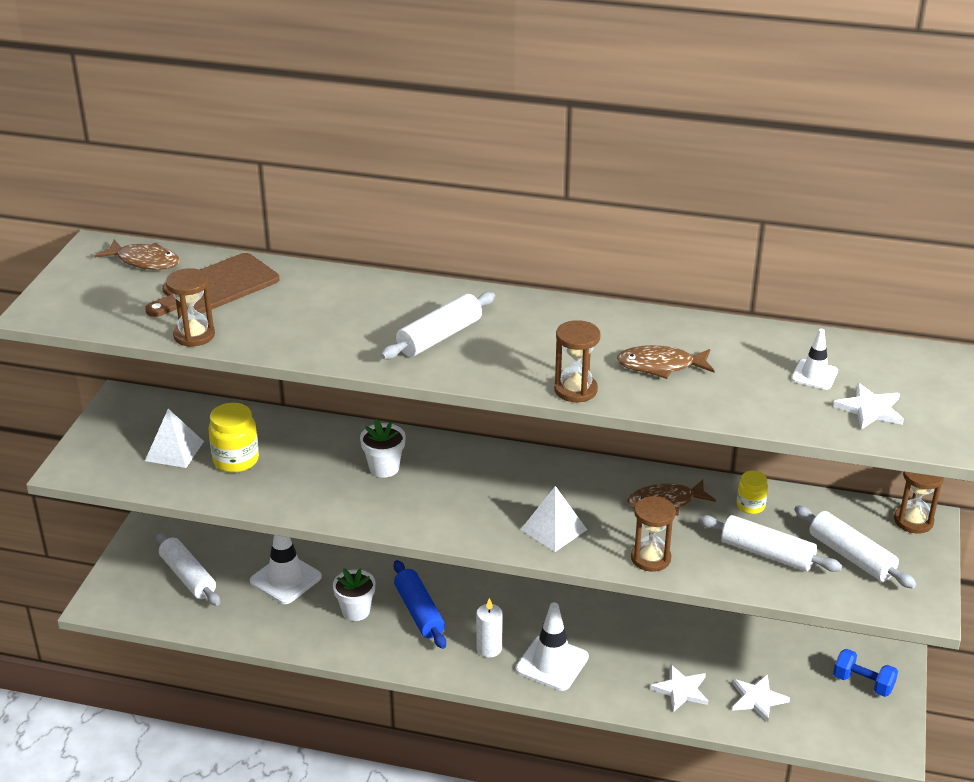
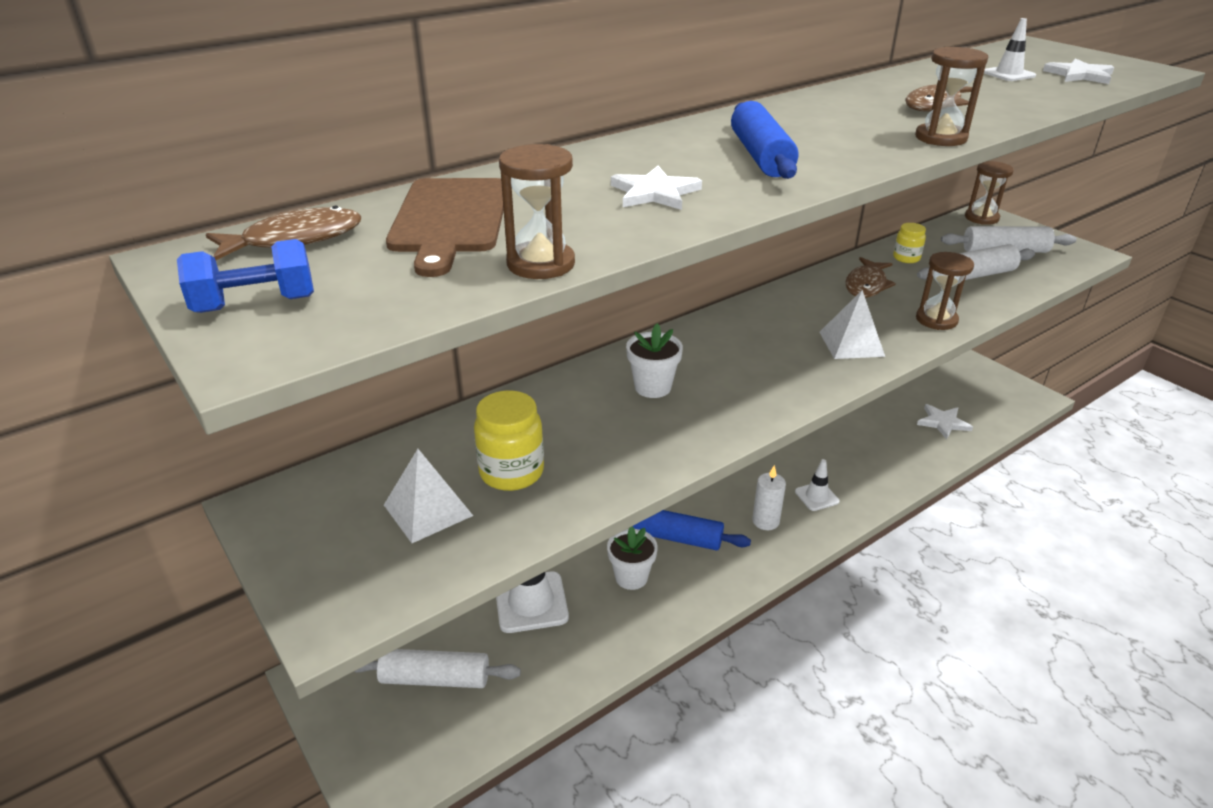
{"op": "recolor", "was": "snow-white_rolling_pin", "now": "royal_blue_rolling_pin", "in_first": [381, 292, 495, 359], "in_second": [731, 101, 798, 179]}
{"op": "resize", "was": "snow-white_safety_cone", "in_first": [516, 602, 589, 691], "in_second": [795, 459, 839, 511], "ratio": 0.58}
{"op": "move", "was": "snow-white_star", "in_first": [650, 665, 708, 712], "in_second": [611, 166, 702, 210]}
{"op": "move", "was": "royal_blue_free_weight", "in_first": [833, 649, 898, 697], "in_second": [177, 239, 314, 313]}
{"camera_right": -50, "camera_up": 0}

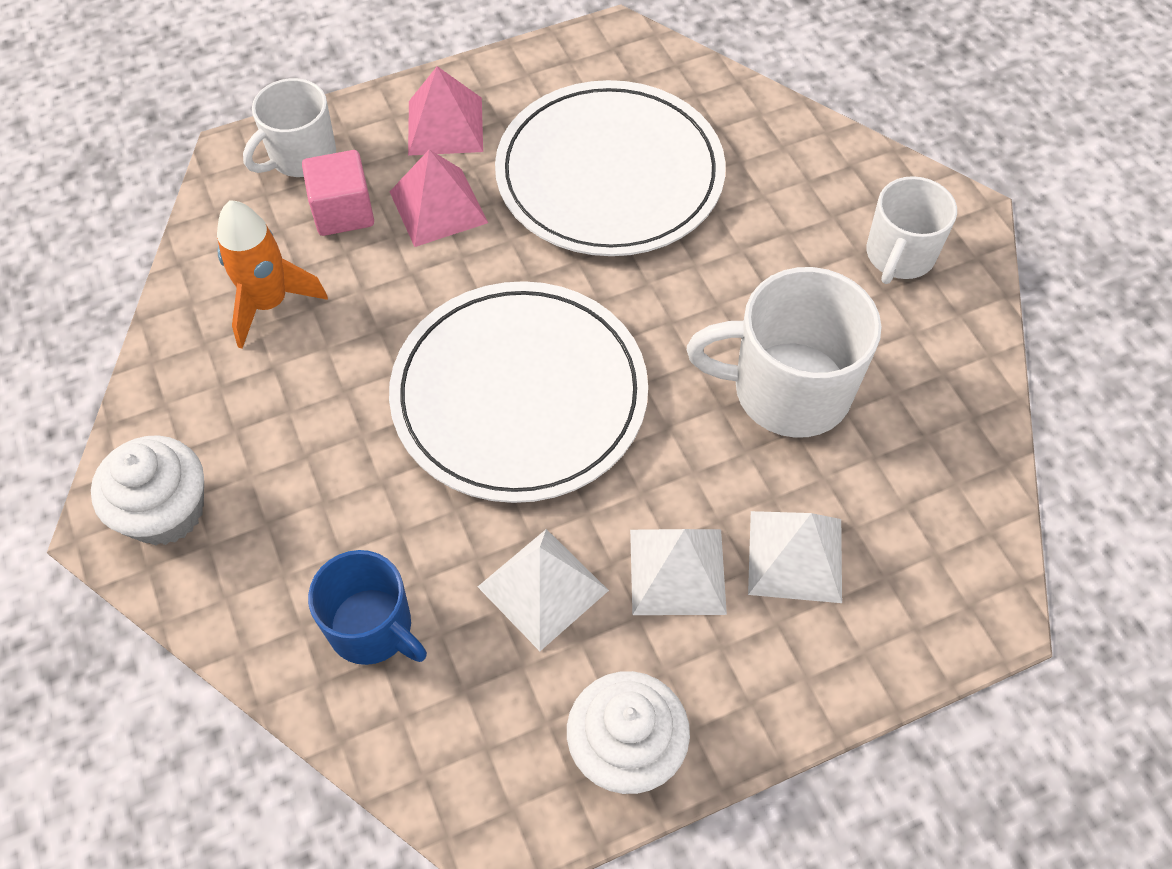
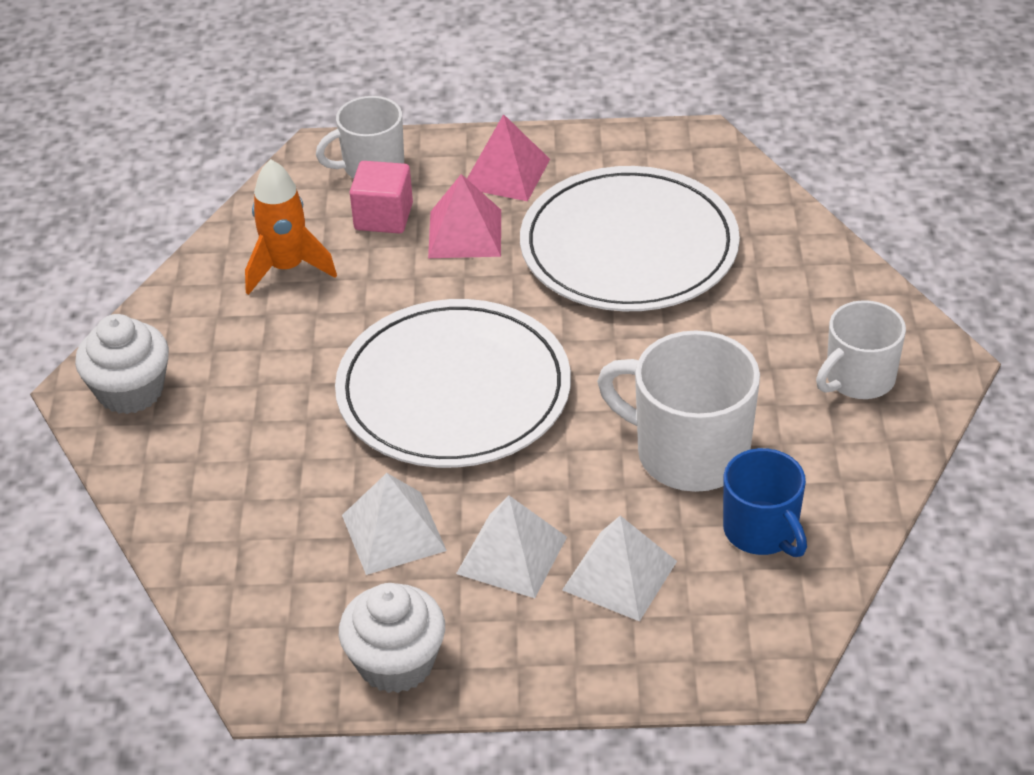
{"op": "move", "was": "royal_blue_mug", "in_first": [308, 550, 427, 665], "in_second": [723, 448, 807, 557]}
{"camera_right": 25, "camera_up": -15}

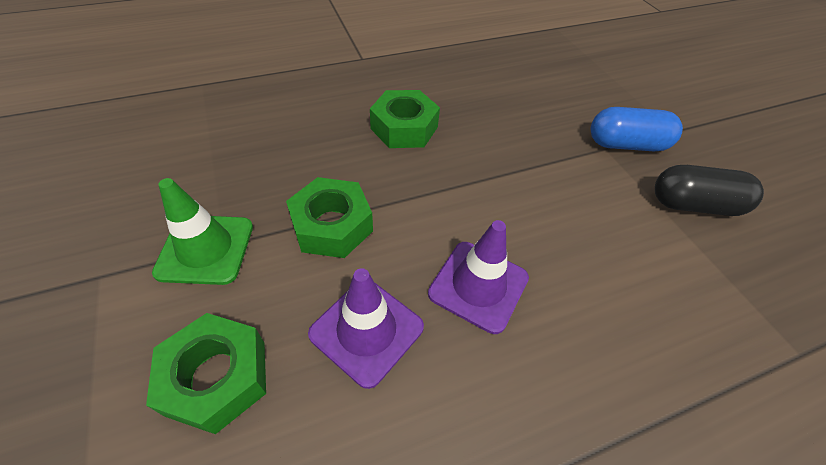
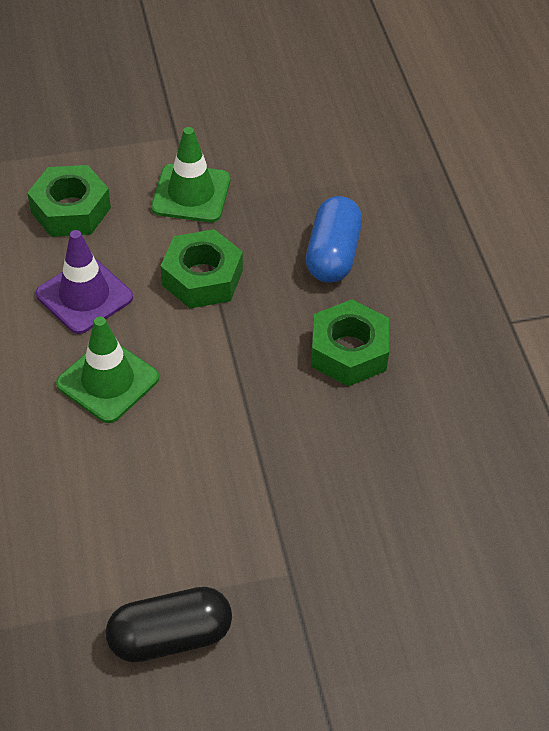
{"op": "recolor", "was": "violet_safety_cone", "now": "leaf-green_safety_cone", "in_first": [428, 220, 529, 334], "in_second": [56, 317, 159, 423]}
{"op": "move", "was": "royal_blue_pill_shape", "in_first": [591, 107, 683, 151], "in_second": [306, 196, 362, 283]}
{"op": "rotate", "was": "ebony_pill_shape", "in_first": [655, 165, 764, 216], "in_second": [106, 587, 232, 662], "clockwise": 60}
{"camera_right": 100, "camera_up": 0}

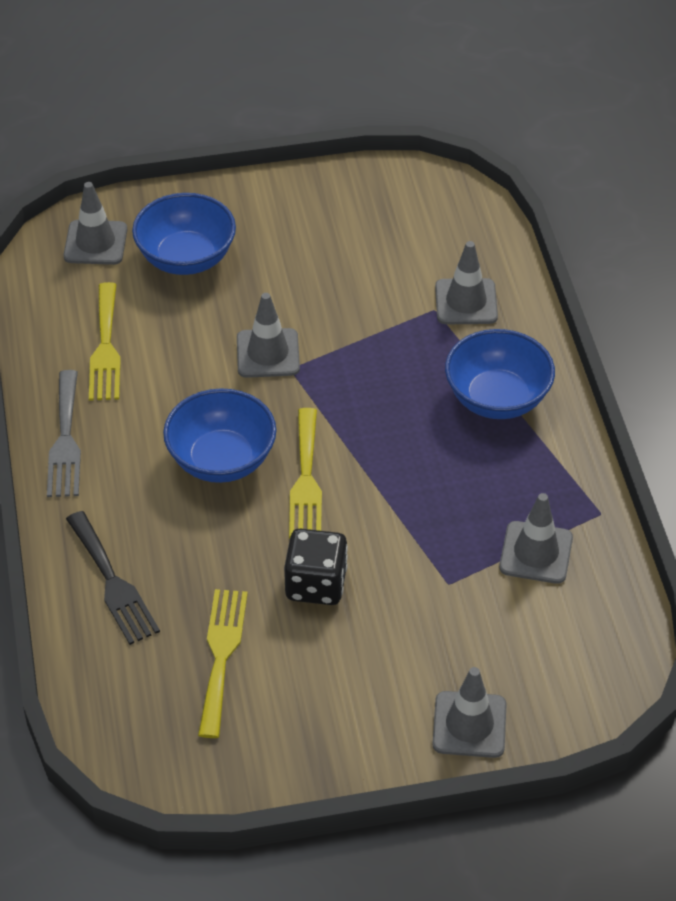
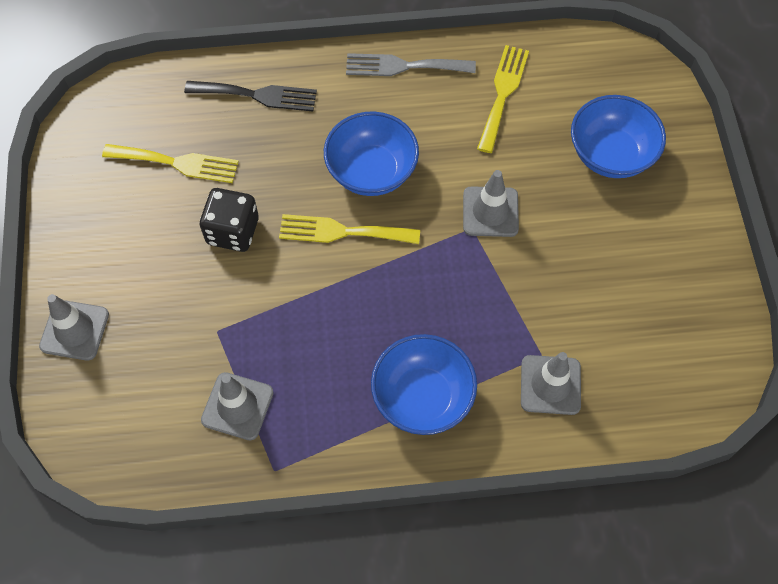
{"op": "delete", "was": "grey_safety_cone", "in_first": [63, 182, 127, 265]}
{"op": "rotate", "was": "ebony_fork", "in_first": [66, 511, 160, 645], "in_second": [184, 81, 317, 112], "clockwise": -150}
{"op": "rotate", "was": "yellow_fork", "in_first": [89, 282, 121, 401], "in_second": [477, 45, 529, 153], "clockwise": 105}
{"camera_right": 95, "camera_up": 15}

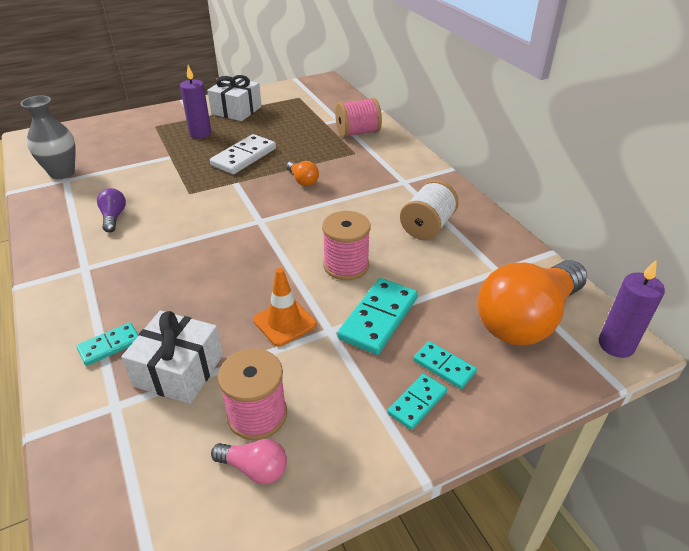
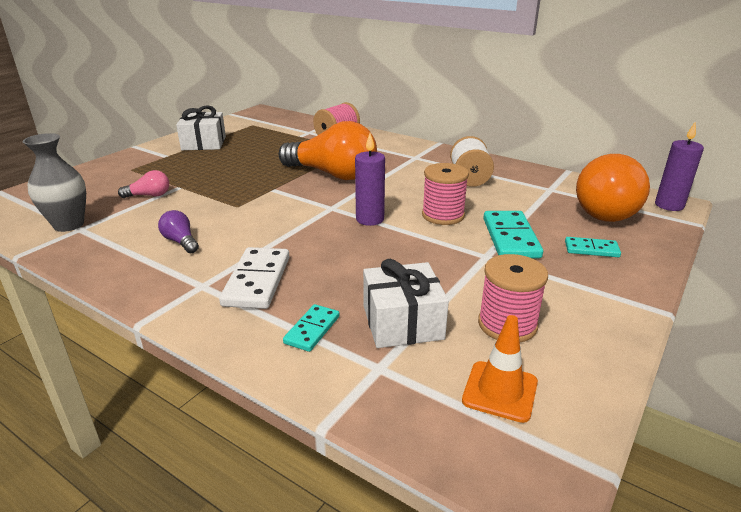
{"op": "move", "was": "violet_wax_candle", "in_first": [180, 65, 211, 139], "in_second": [355, 133, 385, 226]}
{"op": "move", "was": "snow-white_domino", "in_first": [210, 134, 276, 174], "in_second": [219, 247, 289, 309]}
{"op": "move", "was": "rose-pink_light_bulb", "in_first": [211, 439, 287, 484], "in_second": [118, 170, 169, 198]}
{"op": "move", "was": "bright_orange_safety_cone", "in_first": [253, 268, 317, 347], "in_second": [462, 315, 538, 423]}
{"op": "resize", "was": "bright_orange_light_bulb", "in_first": [287, 161, 319, 186], "in_second": [279, 121, 377, 180], "ratio": 2.35}
{"op": "delete", "was": "aqua_domino", "in_first": [387, 374, 447, 430]}
{"camera_right": -30, "camera_up": -10}

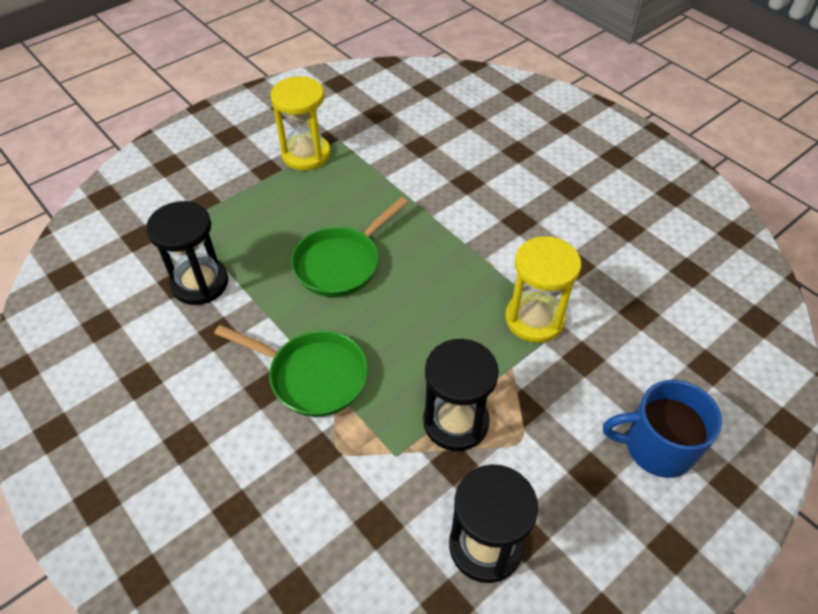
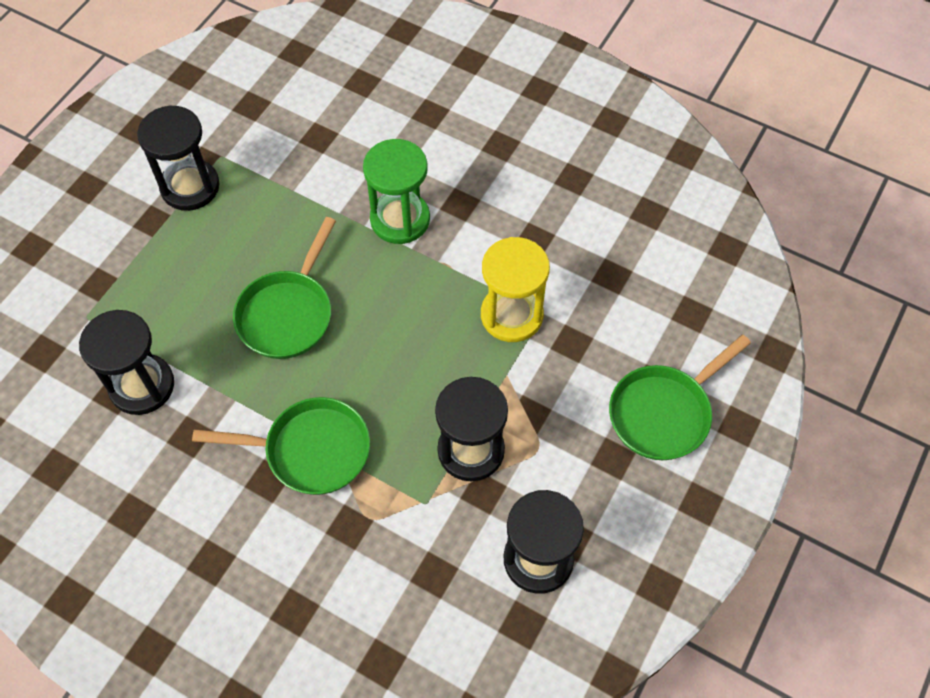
{"op": "recolor", "was": "yellow_sand_timer", "now": "ebony_sand_timer", "in_first": [271, 76, 331, 171], "in_second": [137, 105, 219, 211]}
{"op": "replace", "was": "royal_blue_mug", "now": "leaf-green_frying_pan", "in_first": [603, 380, 722, 478], "in_second": [609, 335, 751, 460]}
{"op": "insert", "now": "leaf-green_sand_timer", "in_second": [363, 139, 430, 244]}
{"camera_right": -20, "camera_up": 10}

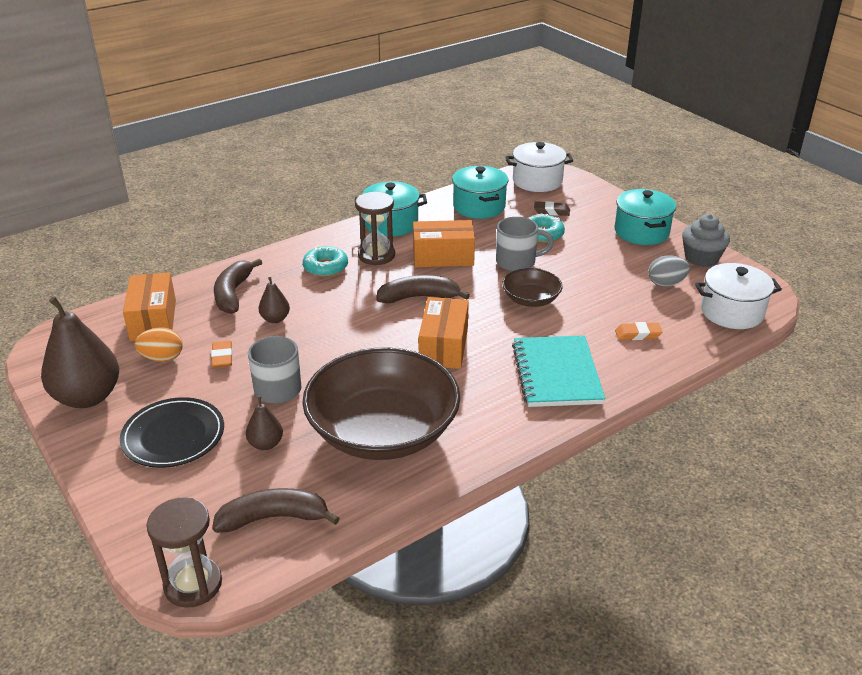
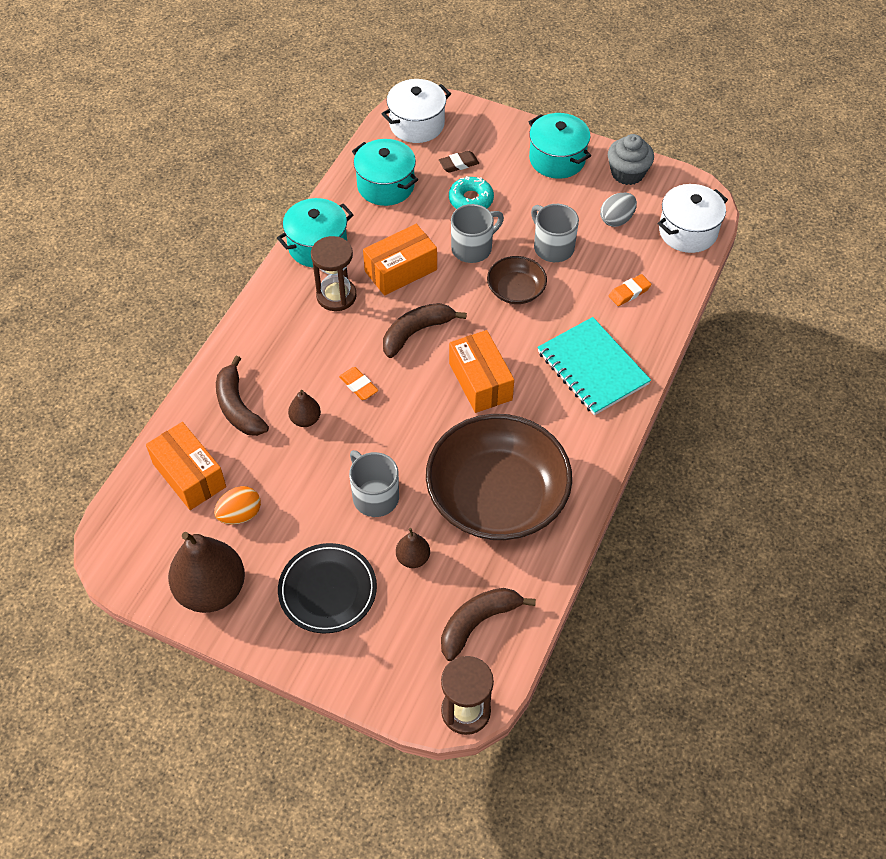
{"op": "move", "was": "bright_orange_eraser", "in_first": [211, 340, 233, 368], "in_second": [339, 367, 378, 400]}
{"op": "delete", "was": "aqua_donut", "in_first": [303, 246, 348, 277]}
{"op": "insert", "now": "grey_mug", "in_second": [531, 204, 579, 262]}
{"camera_right": -30, "camera_up": 20}

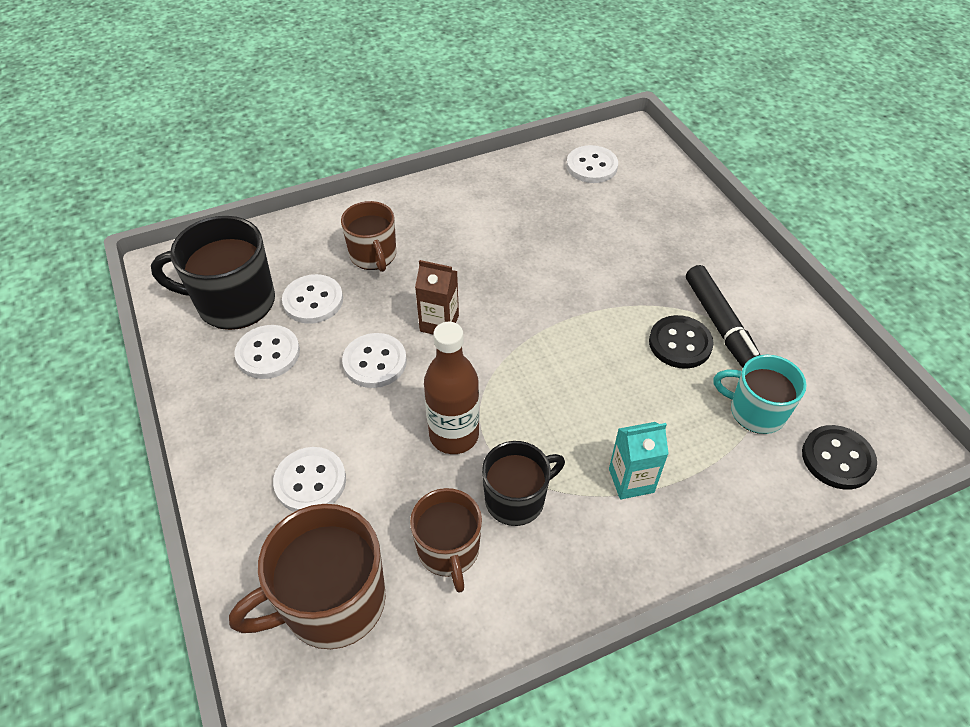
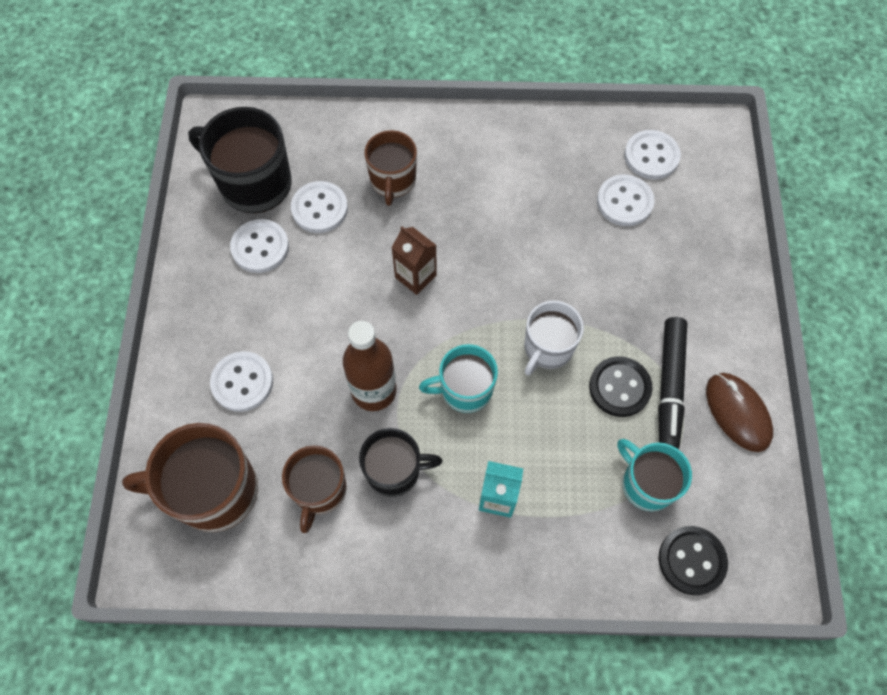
{"op": "move", "was": "snow-white_button", "in_first": [342, 333, 407, 388], "in_second": [597, 175, 654, 226]}
{"op": "insert", "now": "aqua_mug", "in_second": [419, 344, 498, 413]}
{"op": "insert", "now": "snow-white_mug", "in_second": [525, 301, 584, 376]}
{"op": "insert", "now": "brown_PC_mouse", "in_second": [706, 373, 773, 452]}
{"camera_right": 25, "camera_up": 15}

